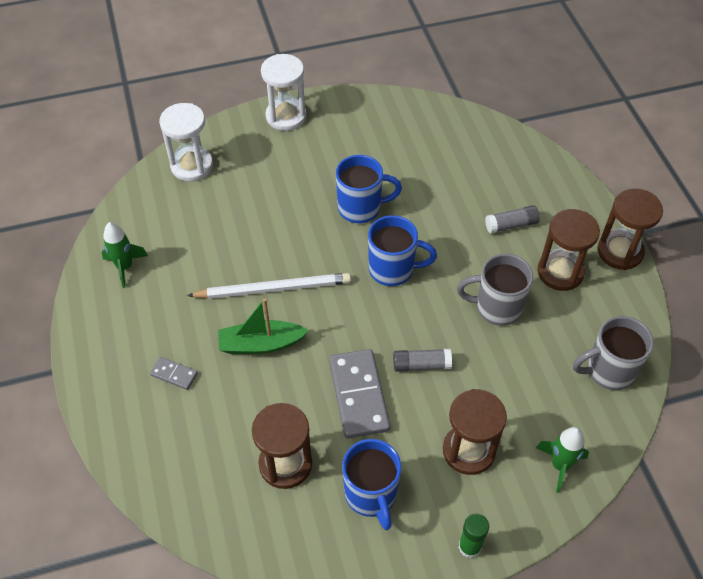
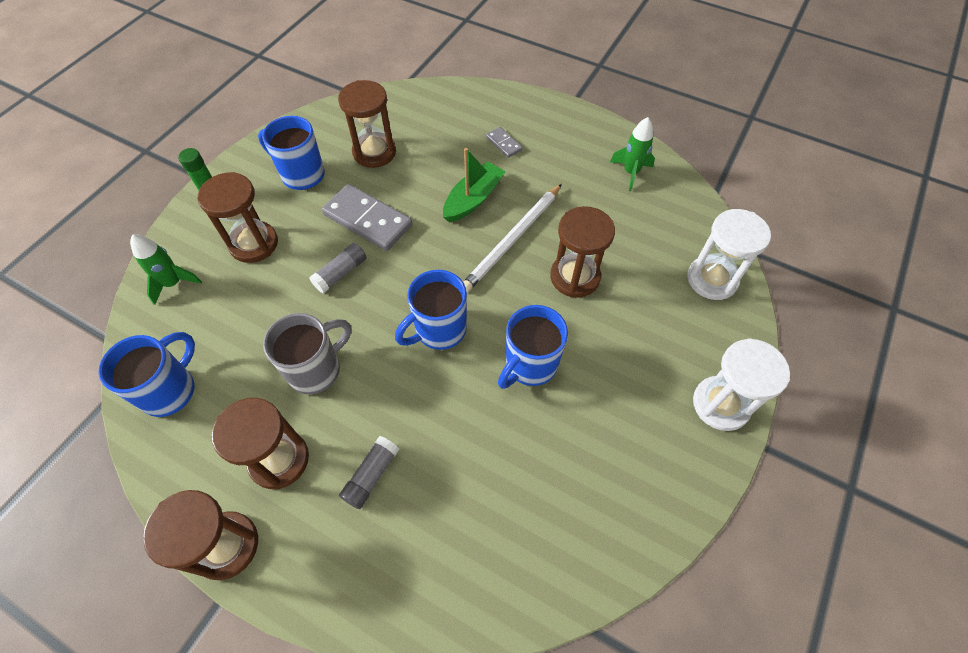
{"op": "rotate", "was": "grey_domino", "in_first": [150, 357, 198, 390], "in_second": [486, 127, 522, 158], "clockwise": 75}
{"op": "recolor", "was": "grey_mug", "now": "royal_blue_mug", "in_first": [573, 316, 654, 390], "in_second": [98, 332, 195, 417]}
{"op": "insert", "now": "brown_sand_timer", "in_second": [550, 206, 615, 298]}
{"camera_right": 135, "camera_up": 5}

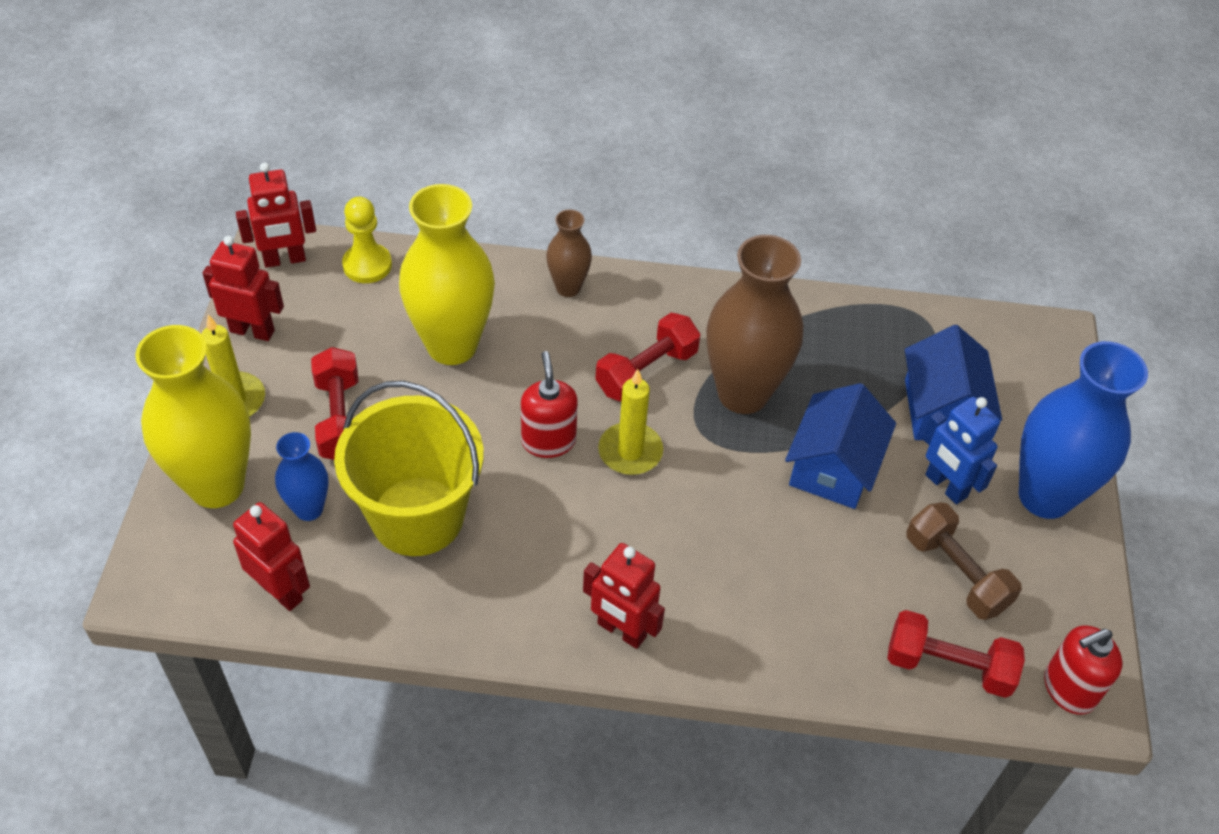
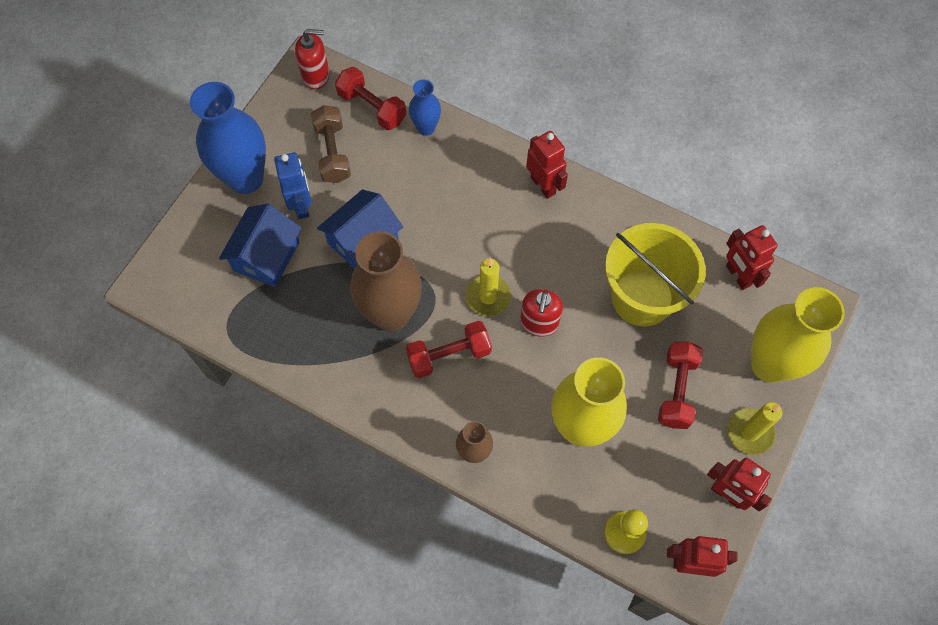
{"op": "move", "was": "royal_blue_vase", "in_first": [275, 432, 328, 521], "in_second": [409, 79, 441, 136]}
{"camera_right": -155, "camera_up": 15}

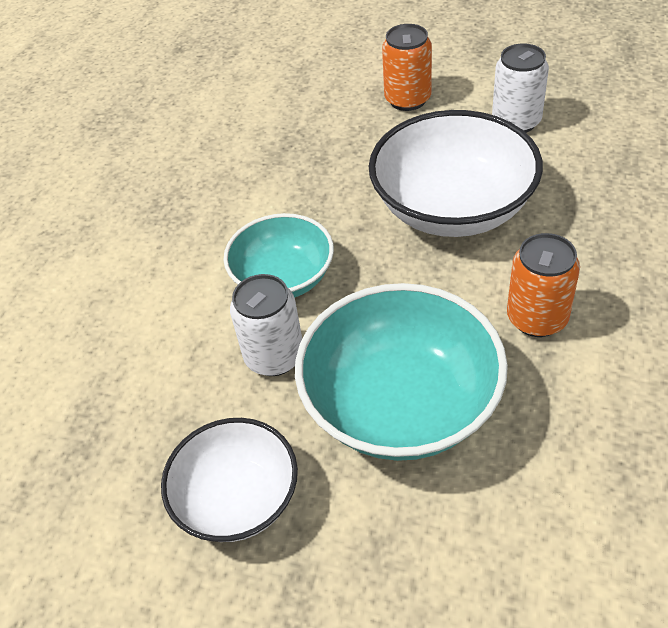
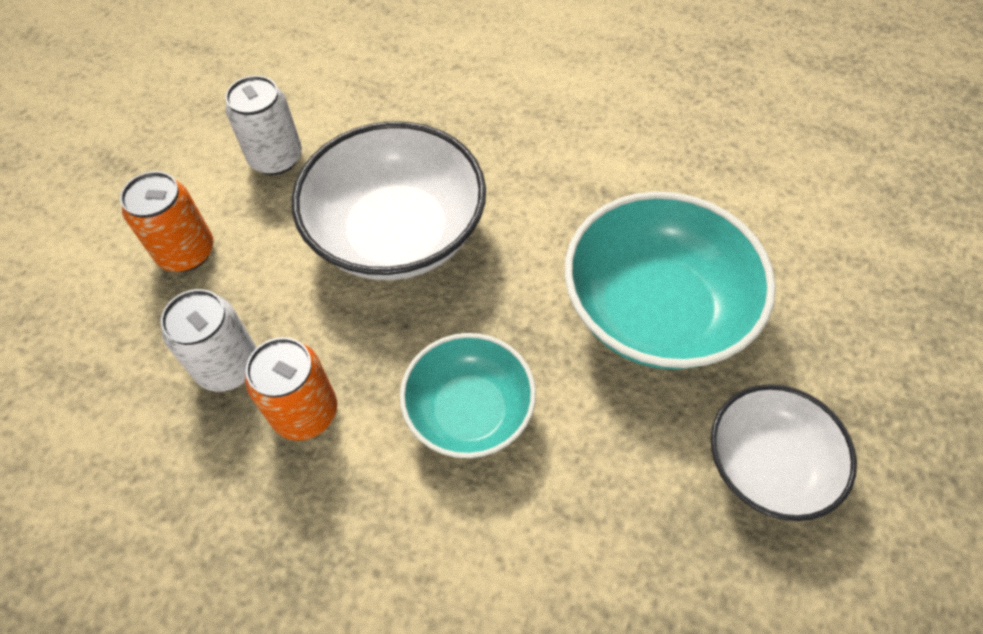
{"op": "move", "was": "snow-white_tin", "in_first": [230, 274, 302, 376], "in_second": [161, 289, 257, 392]}
{"op": "move", "was": "bright_orange_tin", "in_first": [507, 233, 580, 337], "in_second": [245, 337, 337, 441]}
{"camera_right": -90, "camera_up": 10}

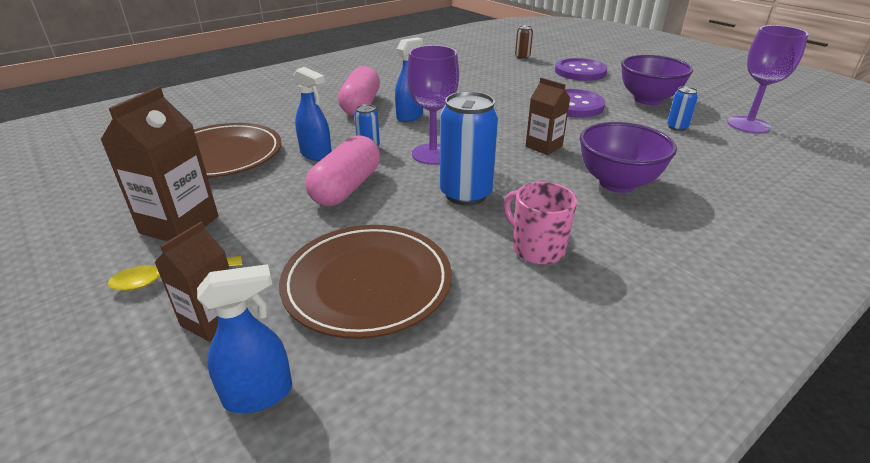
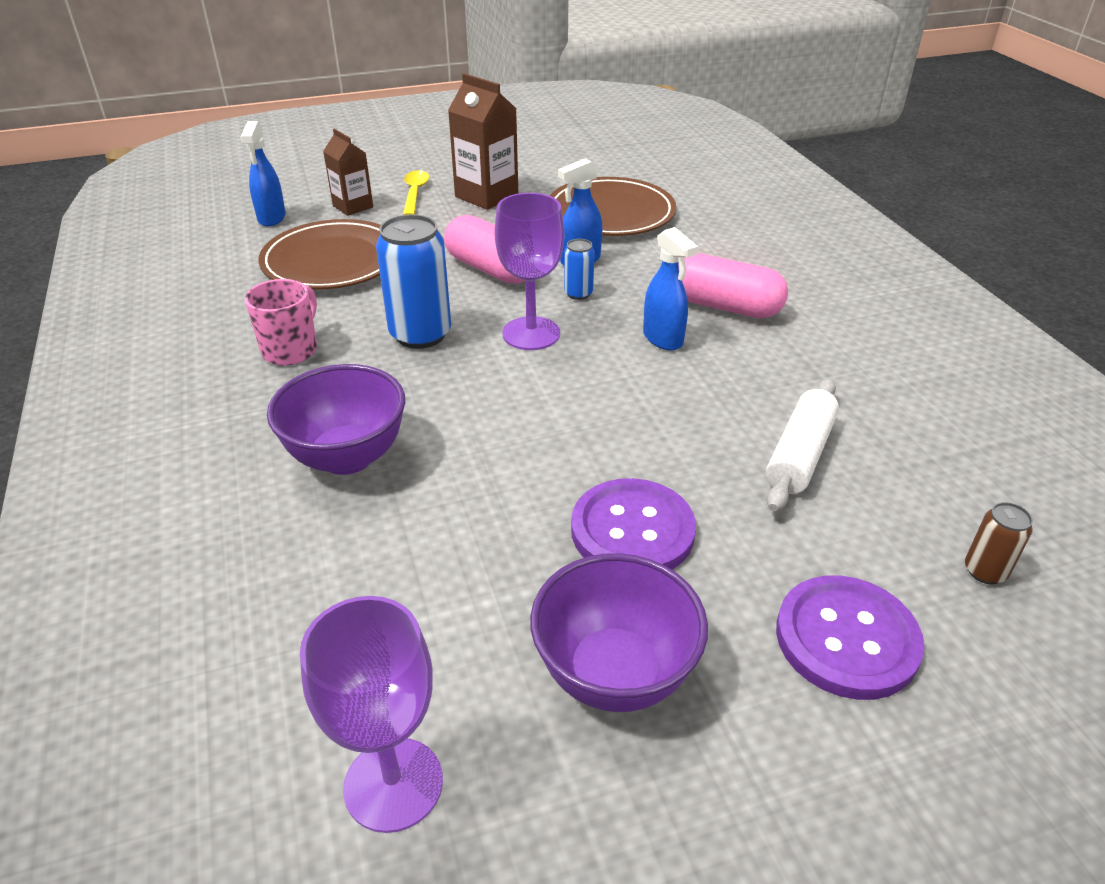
{"op": "rotate", "was": "rose-pink_mug", "in_first": [503, 182, 577, 265], "in_second": [245, 279, 317, 365], "clockwise": -45}
{"op": "delete", "was": "brown_juice_carton", "in_first": [525, 78, 570, 155]}
{"op": "delete", "was": "royal_blue_tin", "in_first": [667, 86, 698, 131]}
{"op": "insert", "now": "snow-white_rolling_pin", "in_second": [766, 378, 839, 511]}
{"camera_right": 110, "camera_up": 5}

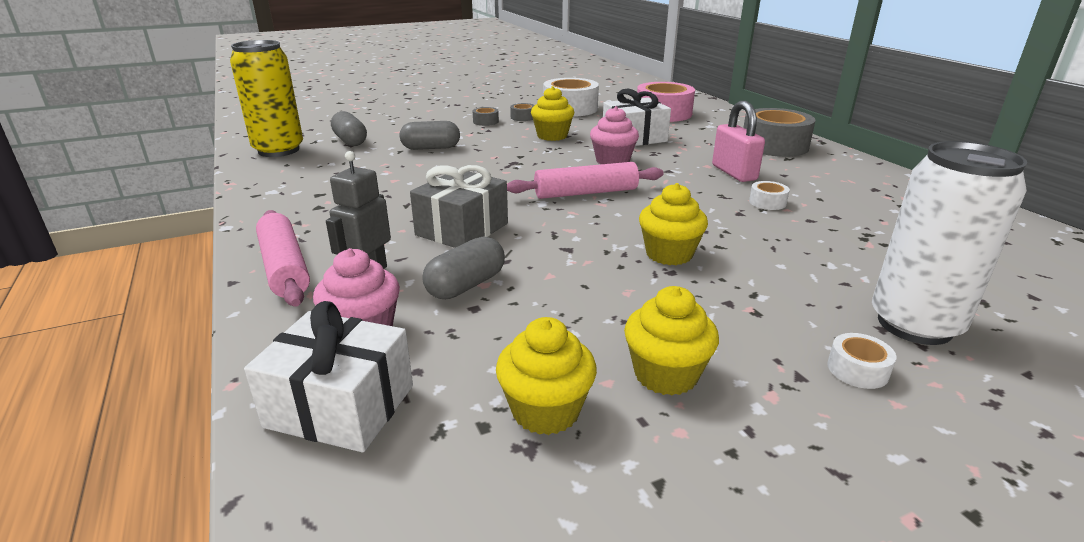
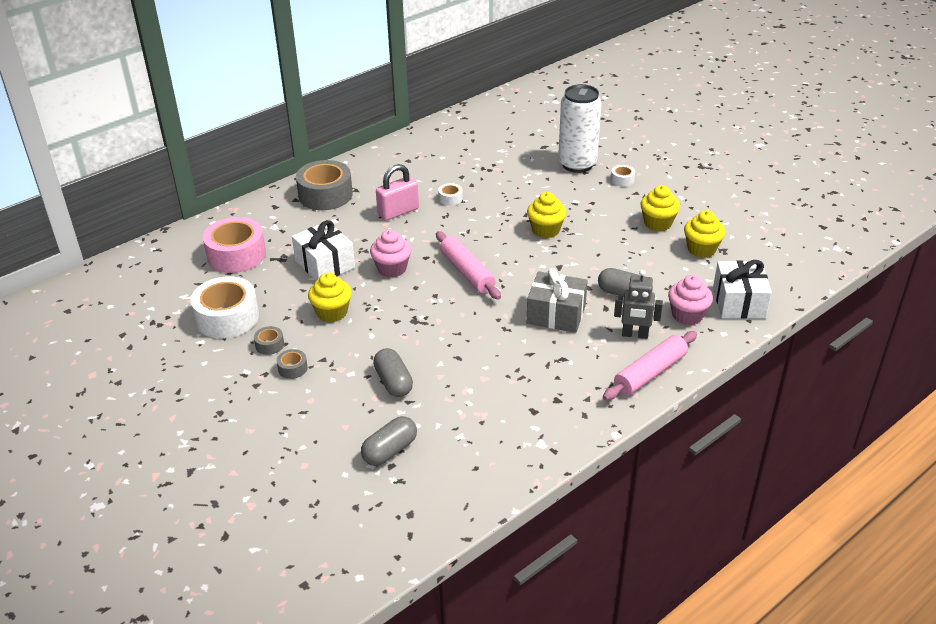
{"op": "delete", "was": "yellow_tin", "in_first": [230, 40, 303, 157]}
{"camera_right": -105, "camera_up": 10}

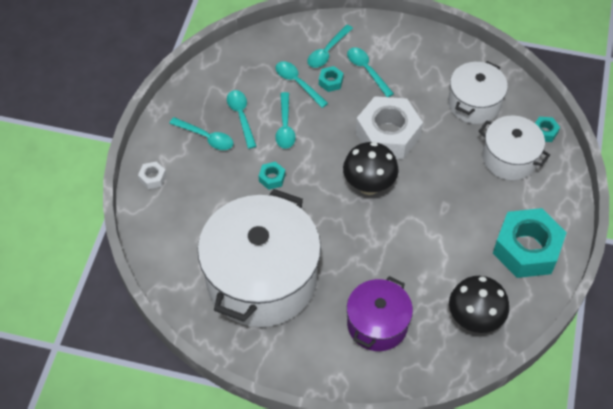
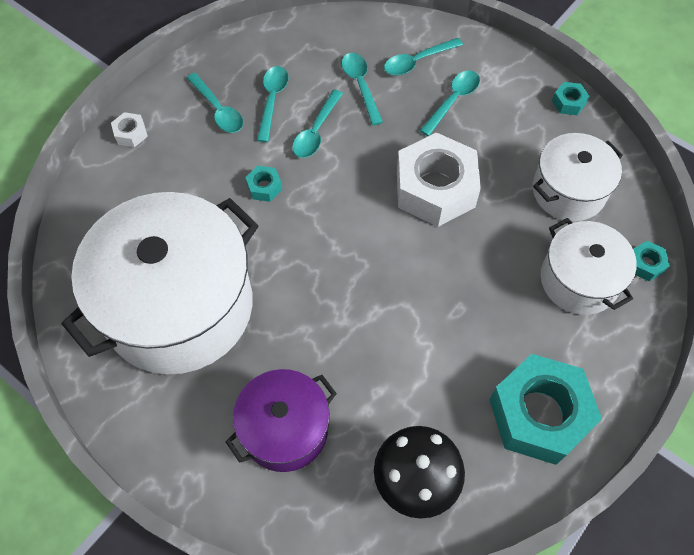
{"op": "move", "was": "aqua_nut", "in_first": [319, 66, 344, 92], "in_second": [552, 82, 590, 115]}
{"op": "delete", "was": "ebony_fungus", "in_first": [343, 142, 398, 195]}
{"op": "rotate", "was": "aqua_tablespoon", "in_first": [347, 47, 394, 97], "in_second": [420, 71, 480, 136], "clockwise": 45}
{"camera_right": 25, "camera_up": 5}

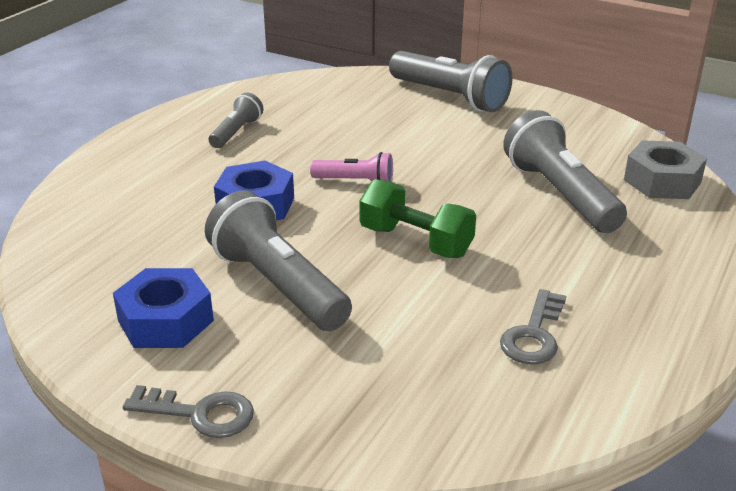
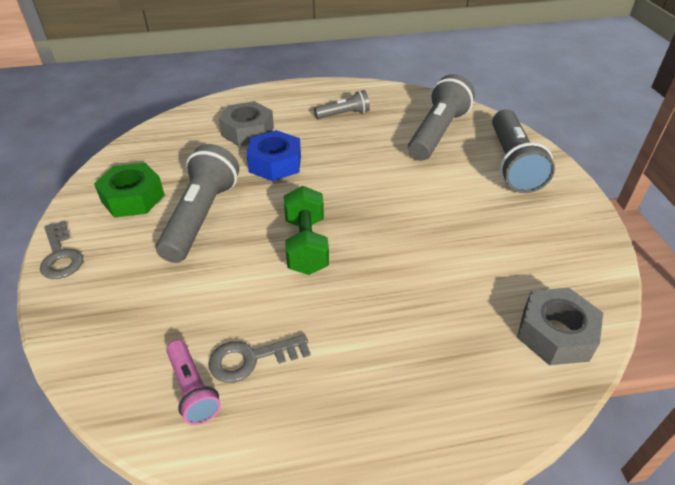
{"op": "recolor", "was": "royal_blue_nut", "now": "leaf-green_nut", "in_first": [113, 268, 214, 348], "in_second": [94, 163, 165, 217]}
{"op": "move", "was": "rose-pink_flashlight", "in_first": [310, 152, 393, 182], "in_second": [166, 340, 221, 425]}
{"op": "move", "was": "grey_flashlight", "in_first": [503, 110, 627, 233], "in_second": [408, 74, 475, 161]}
{"op": "insert", "now": "grey_nut", "in_second": [219, 101, 274, 146]}
{"camera_right": 50, "camera_up": 10}

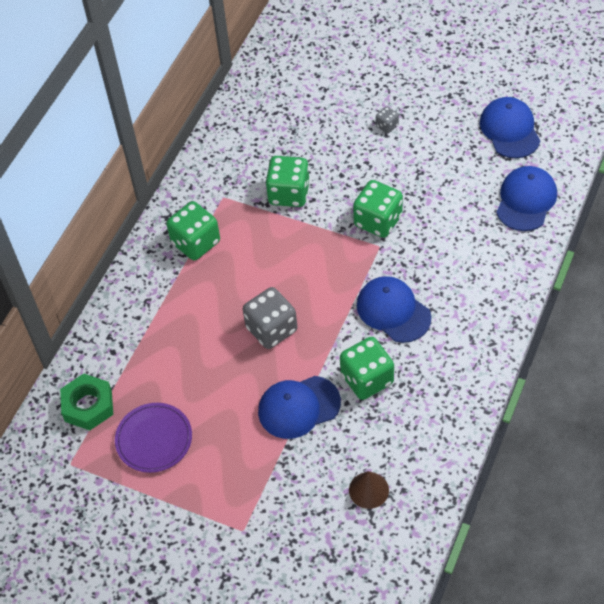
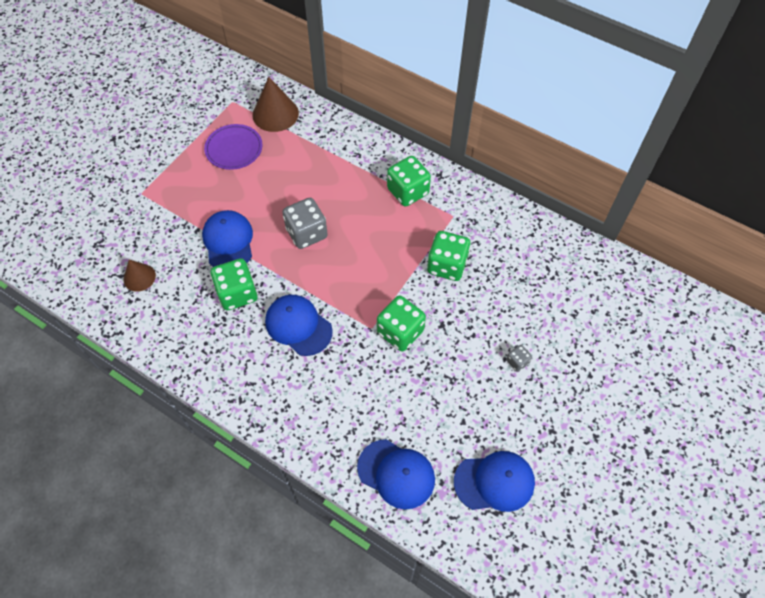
{"op": "replace", "was": "leaf-green_nut", "now": "brown_cone_shape", "in_first": [60, 374, 113, 430], "in_second": [252, 77, 299, 132]}
{"op": "rotate", "was": "royal_blue_cap", "in_first": [357, 276, 432, 343], "in_second": [265, 295, 333, 356], "clockwise": -105}
{"camera_right": 95, "camera_up": 5}

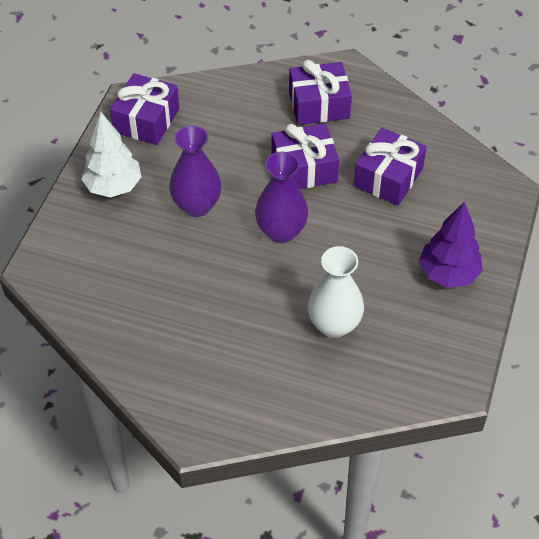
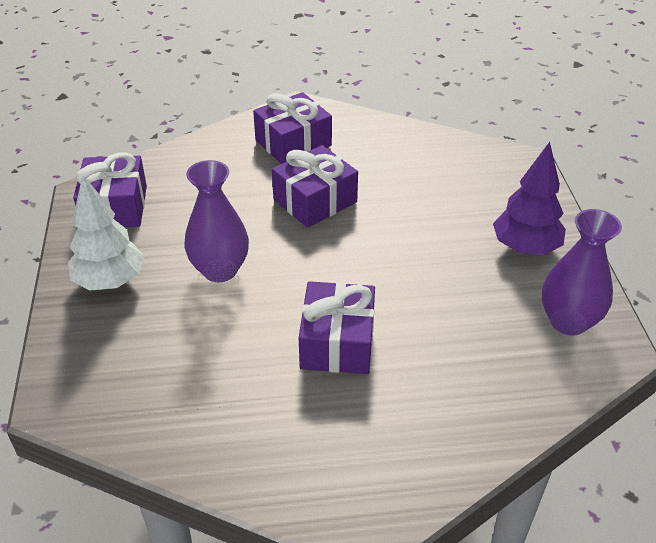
{"op": "move", "was": "violet_vase", "in_first": [255, 152, 308, 243], "in_second": [542, 209, 622, 336]}
{"op": "delete", "was": "snow-white_vase", "in_first": [308, 246, 364, 338]}
{"op": "move", "was": "violet_gift", "in_first": [354, 128, 427, 206], "in_second": [299, 281, 375, 374]}
{"camera_right": -25, "camera_up": -10}

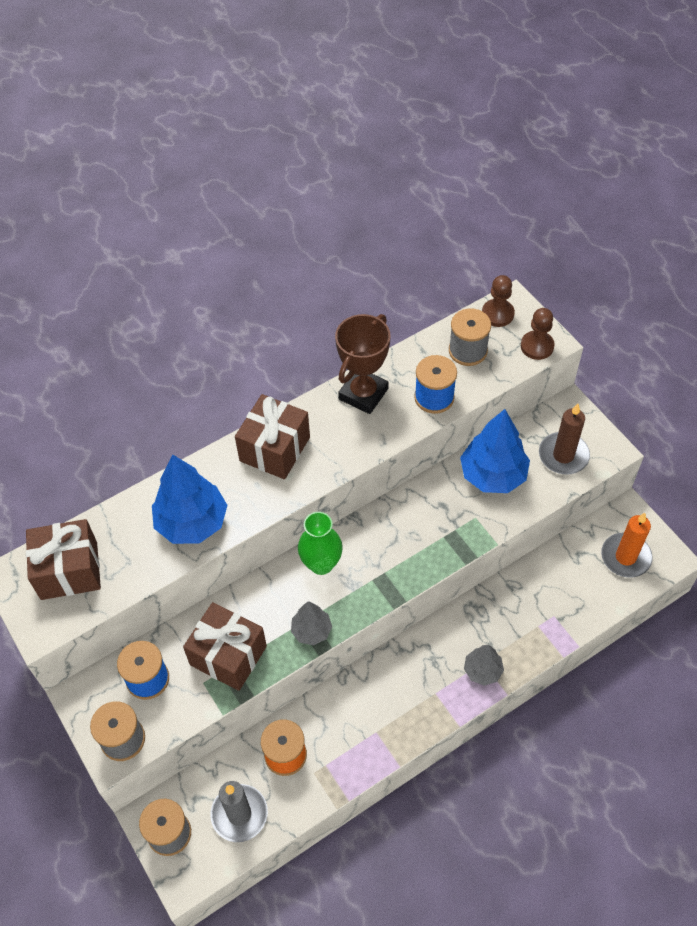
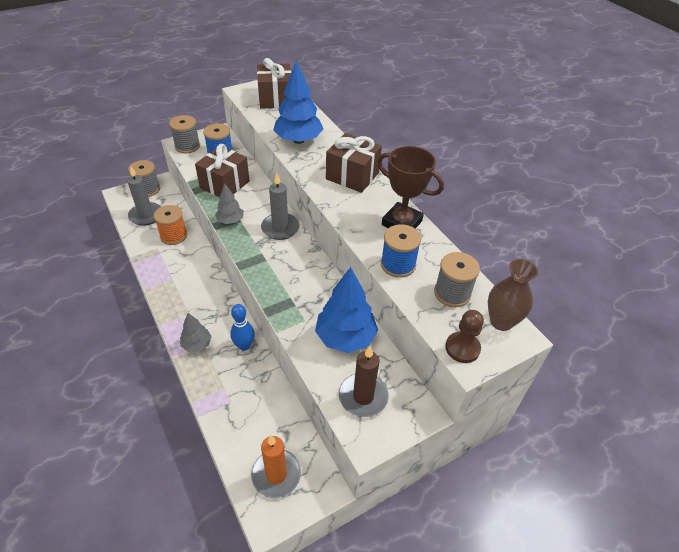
{"op": "replace", "was": "leaf-green_vase", "now": "grey_wax_candle", "in_first": [298, 512, 343, 575], "in_second": [261, 173, 300, 240]}
{"op": "replace", "was": "brown_chess_pawn", "now": "brown_vase", "in_first": [482, 275, 515, 327], "in_second": [488, 259, 538, 331]}
{"op": "insert", "now": "royal_blue_bowling_pin", "in_second": [230, 304, 255, 351]}
{"camera_right": 90, "camera_up": -10}

